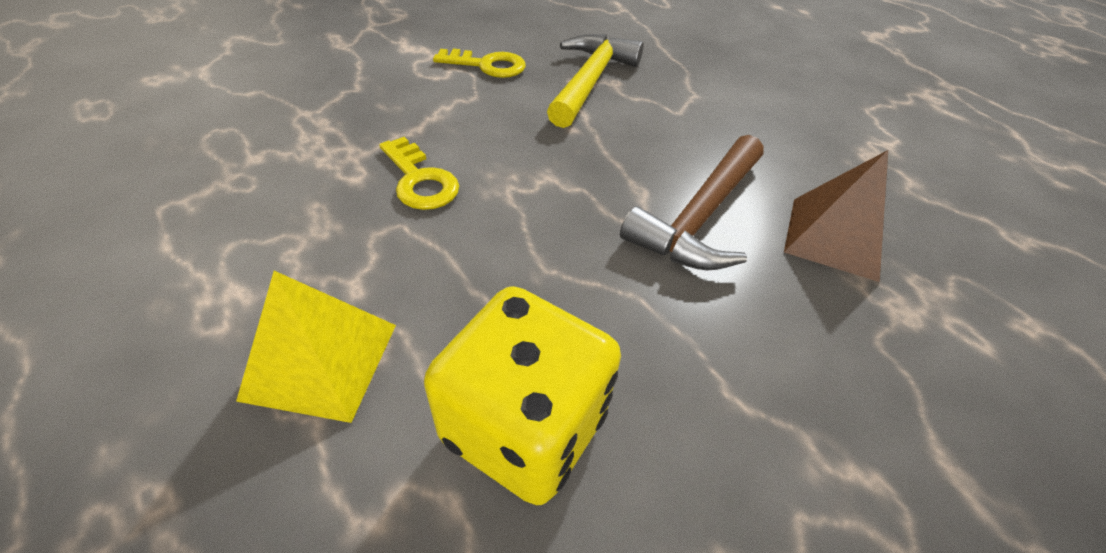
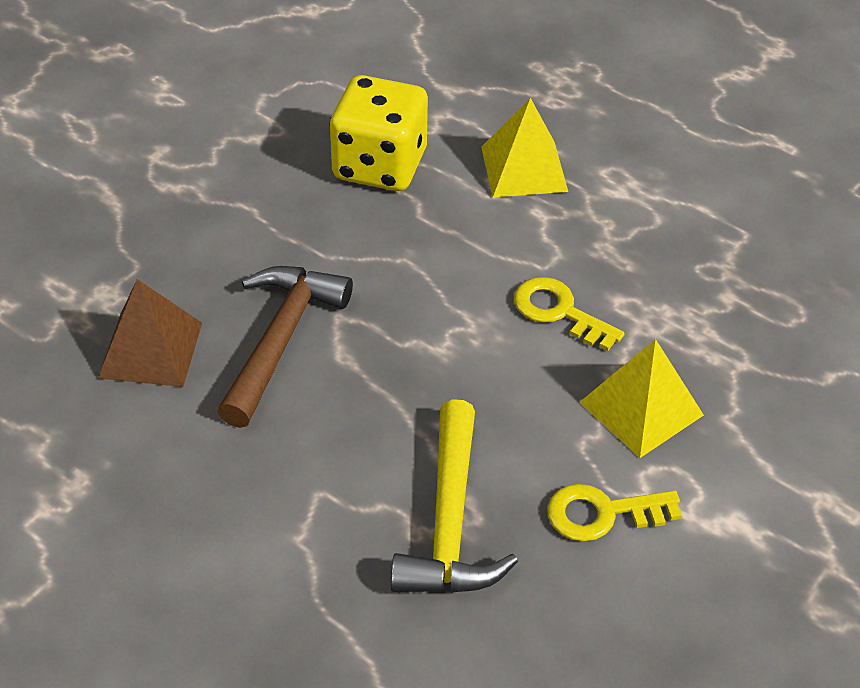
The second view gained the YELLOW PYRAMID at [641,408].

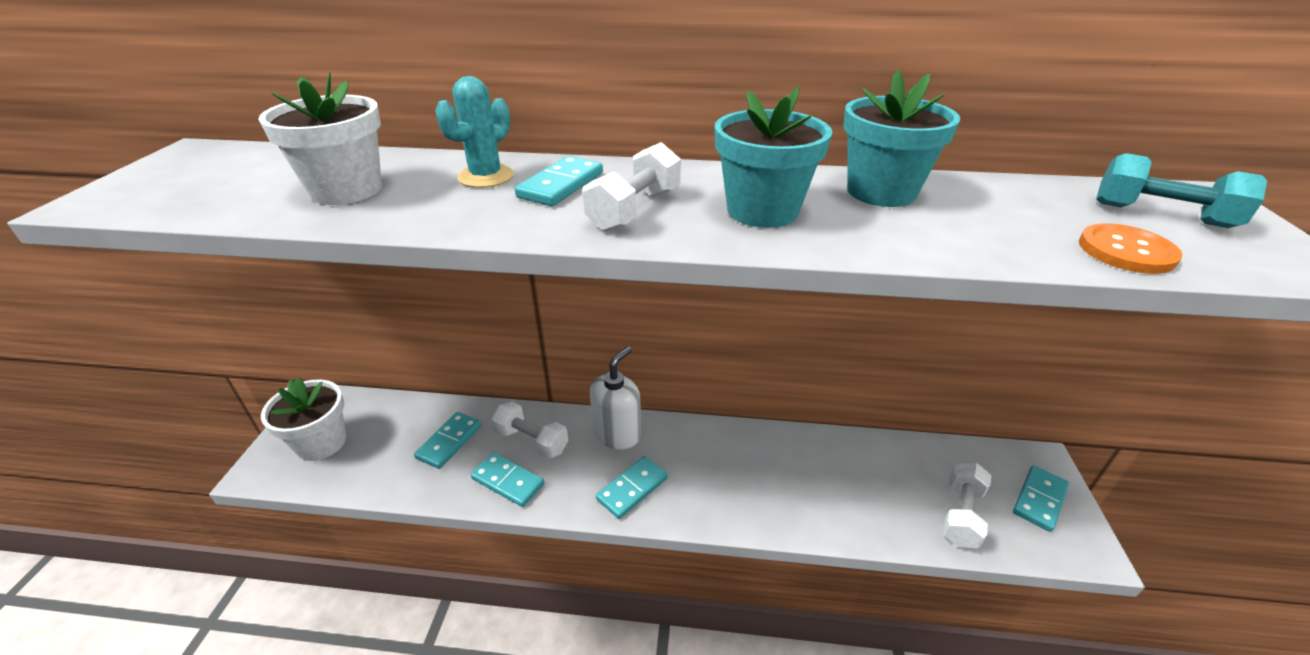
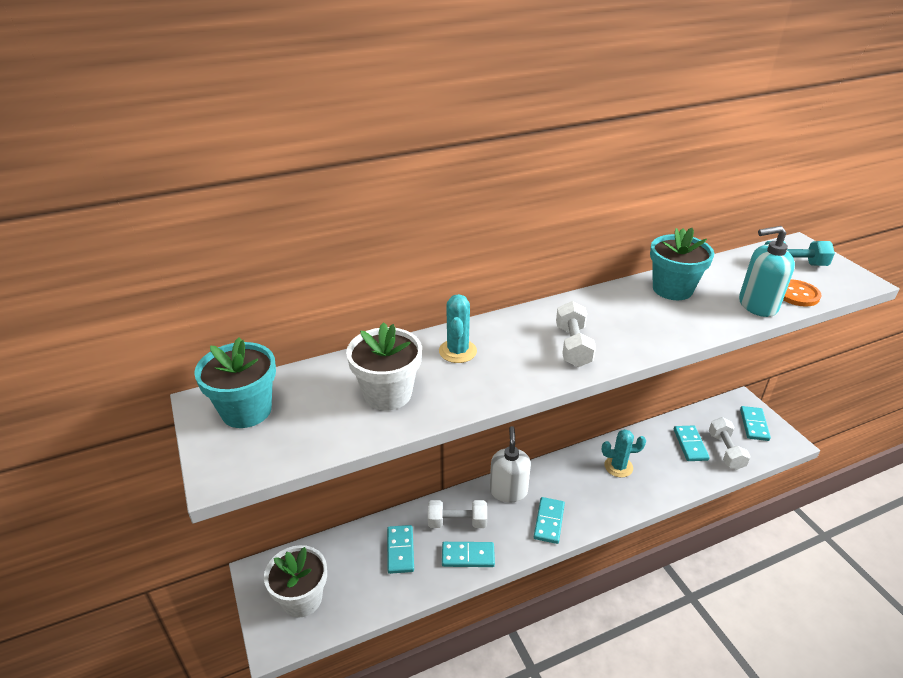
The TURQUOISE DOMINO ended up elsewhere, having gone from [561,185] to [690,445]. The TURQUOISE FLOWER POT ended up elsewhere, having gone from [762,211] to [246,410]. The second view gained the TURQUOISE CACTUS at [618,467]. The second view gained the TURQUOISE SOAP DISPENSER at [757,305].

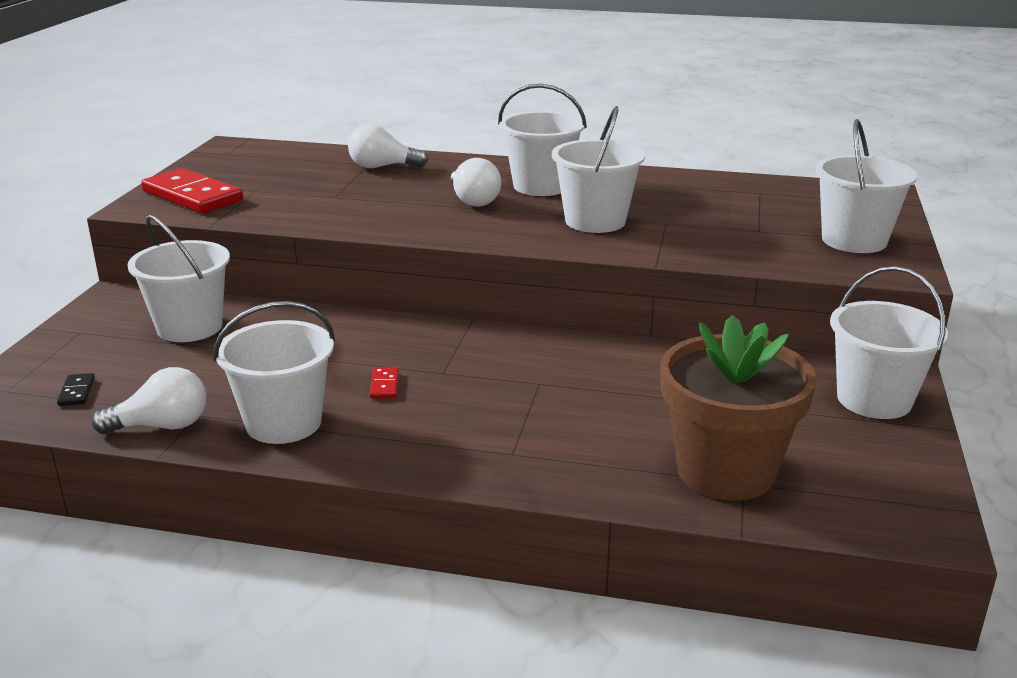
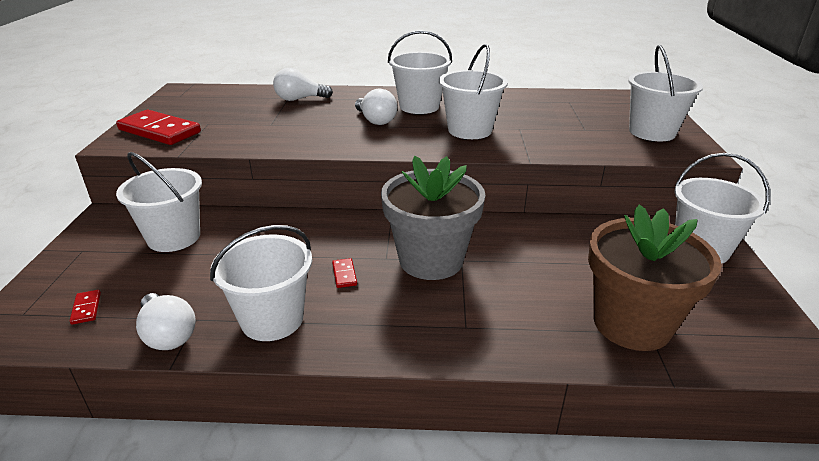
What was the BLACK DOMINO at [77,392] turned into the RED DOMINO at [86,308]. The WHITE LIGHT BULB at [162,426] ended up facing another way, 75 degrees clockwise from before. The second view gained the GREY FLOWER POT at [431,260].

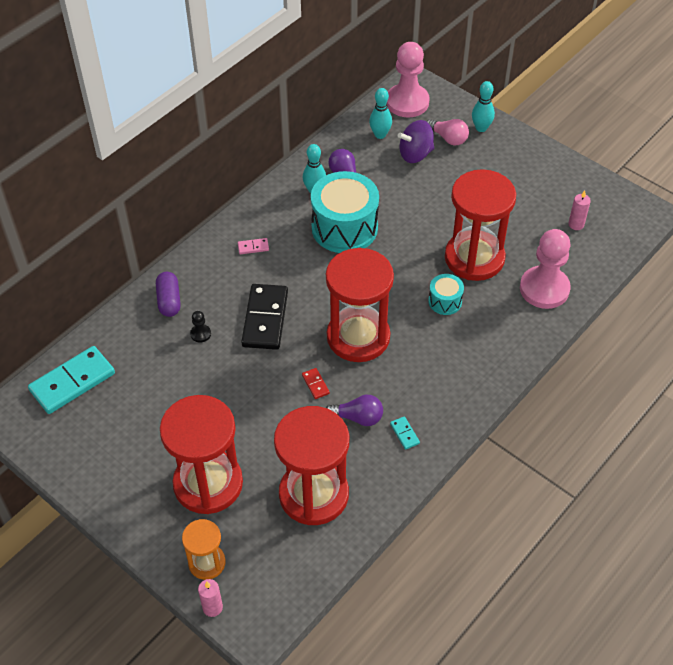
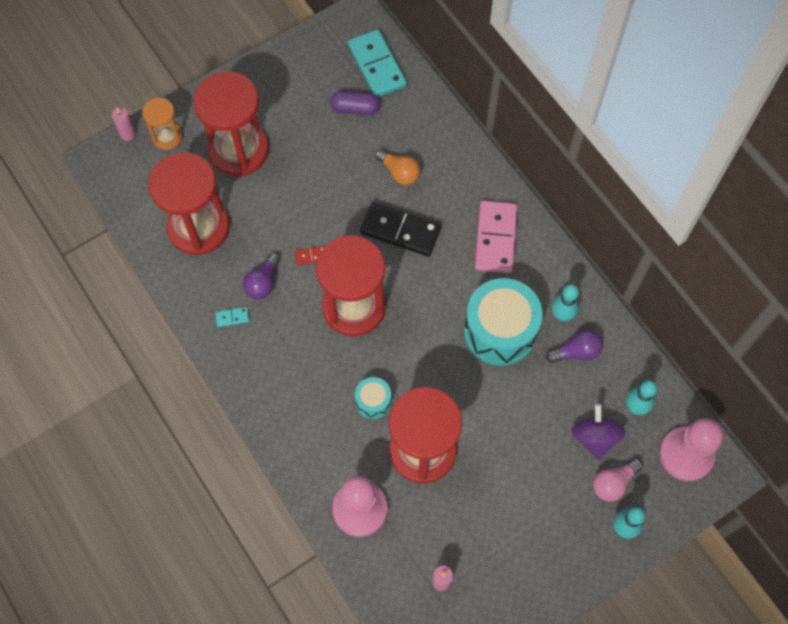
The PURPLE CAPSULE ended up elsewhere, having gone from [169,301] to [355,109]. Where the BLACK PAWN stood at [200,334], the ORANGE LIGHT BULB came to stand at [399,172]. The size of the PINK DOMINO at [253,247] changed by a factor of 2.39.

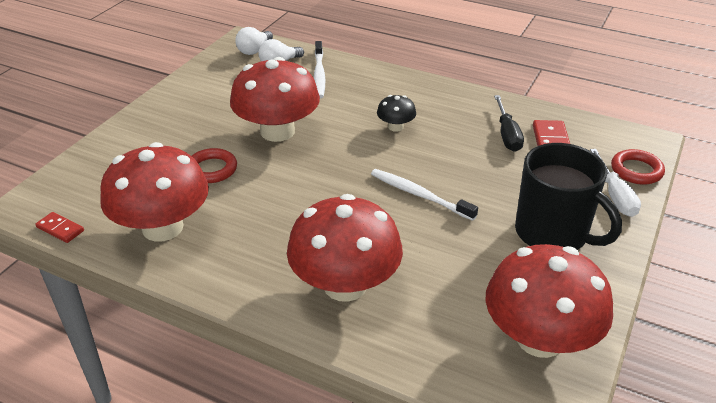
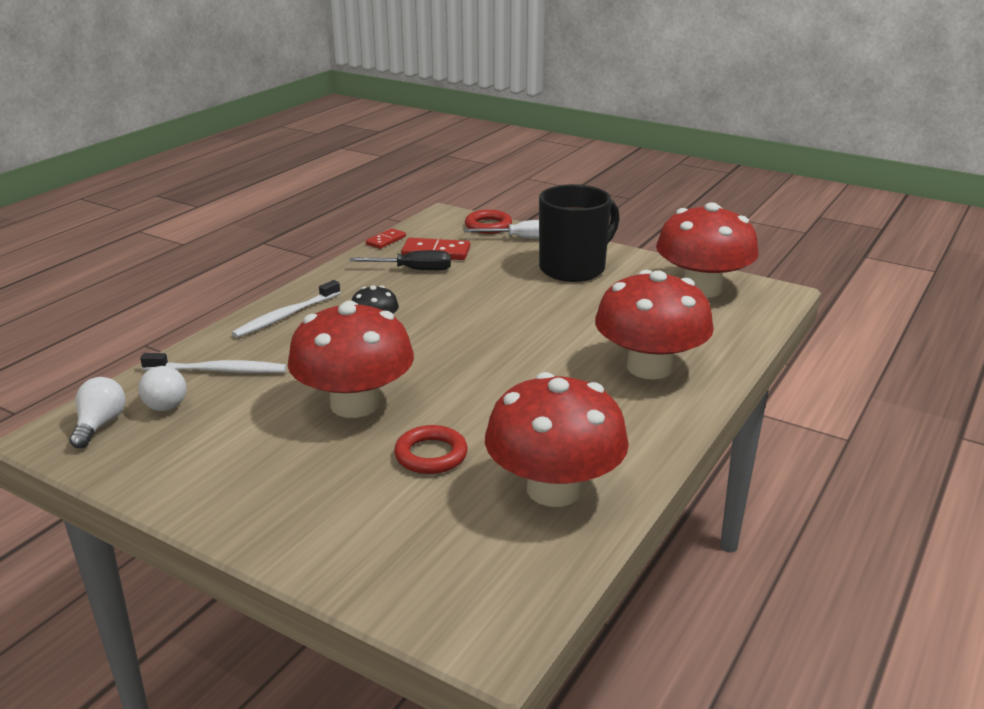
The RED DOMINO ended up elsewhere, having gone from [60,229] to [386,240]. The WHITE LIGHT BULB at [254,50] ended up facing another way, 120 degrees counterclockwise from before. The WHITE TOOTHBRUSH ended up elsewhere, having gone from [419,195] to [285,316].

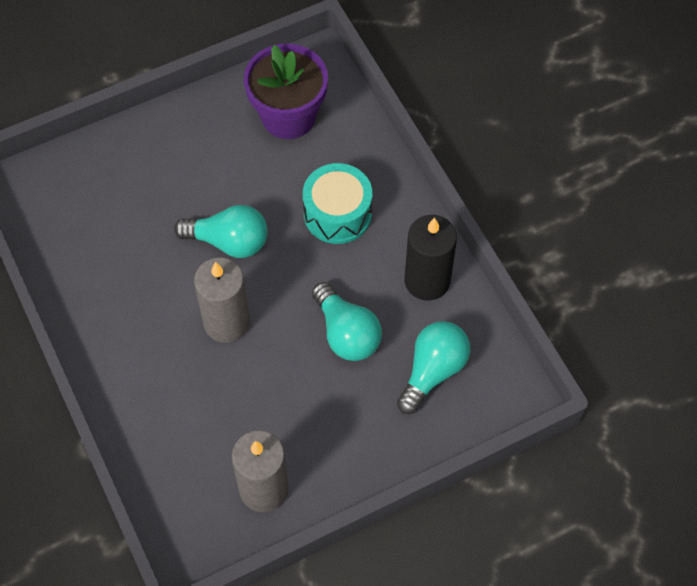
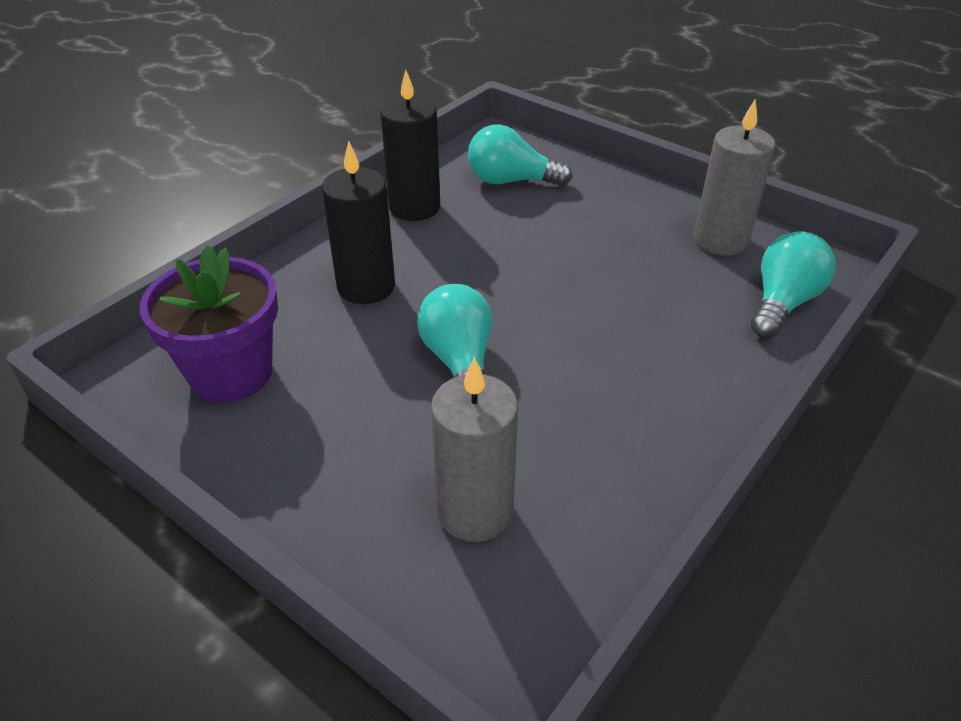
The GREY CANDLE ended up elsewhere, having gone from [226,322] to [475,511]. Where the TURQUOISE DRUM stood at [337,214], the BLACK CANDLE came to stand at [366,287]. The TURQUOISE LIGHT BULB ended up elsewhere, having gone from [346,333] to [782,303].

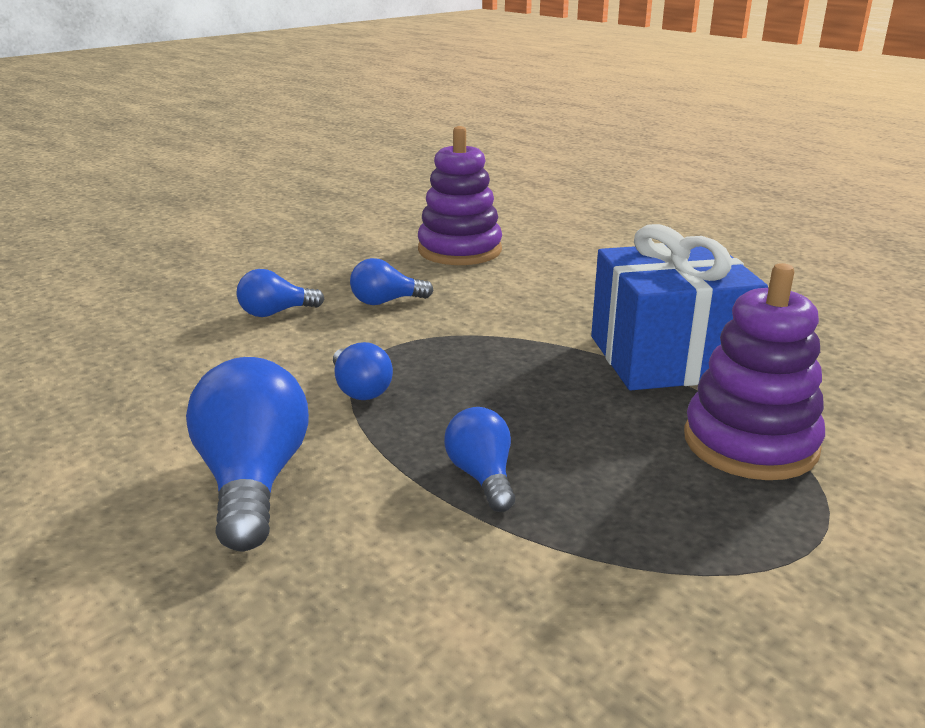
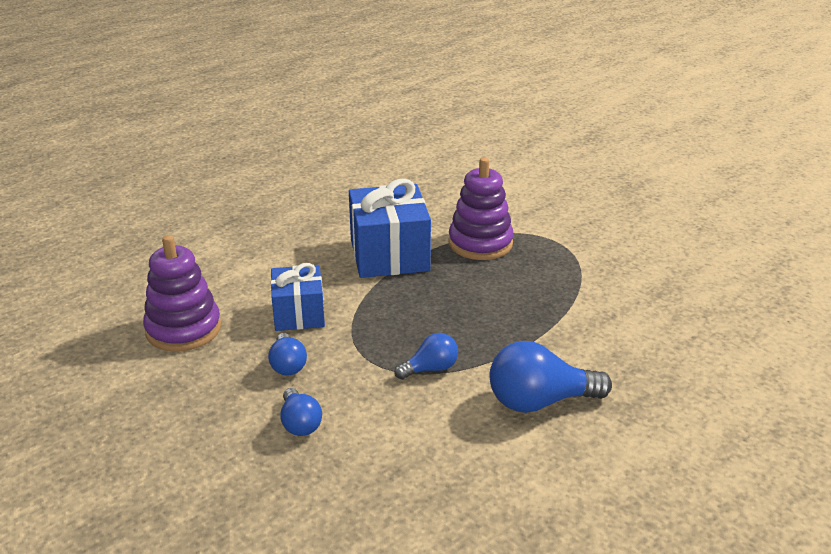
The second view lost the BLUE LIGHT BULB at [482,476]. The second view gained the BLUE GIFT at [299,314].

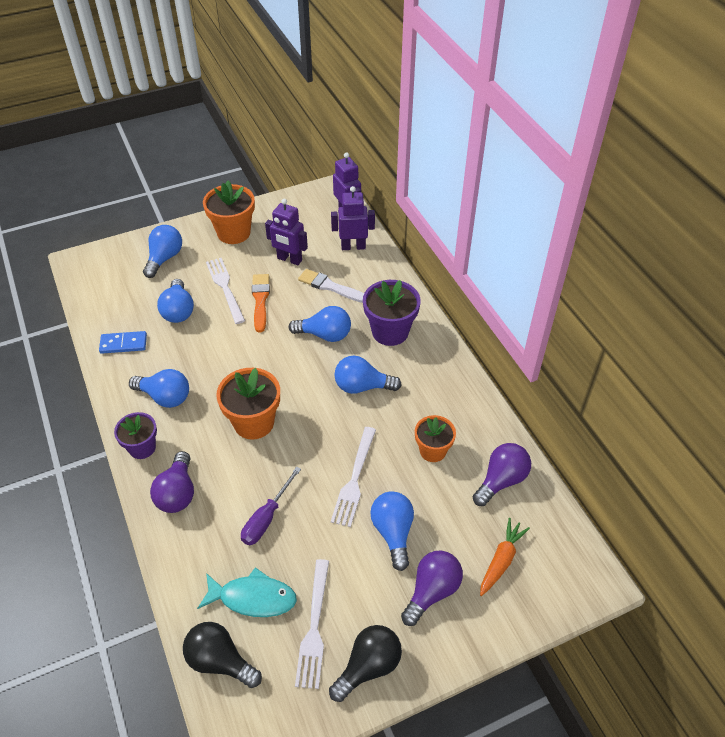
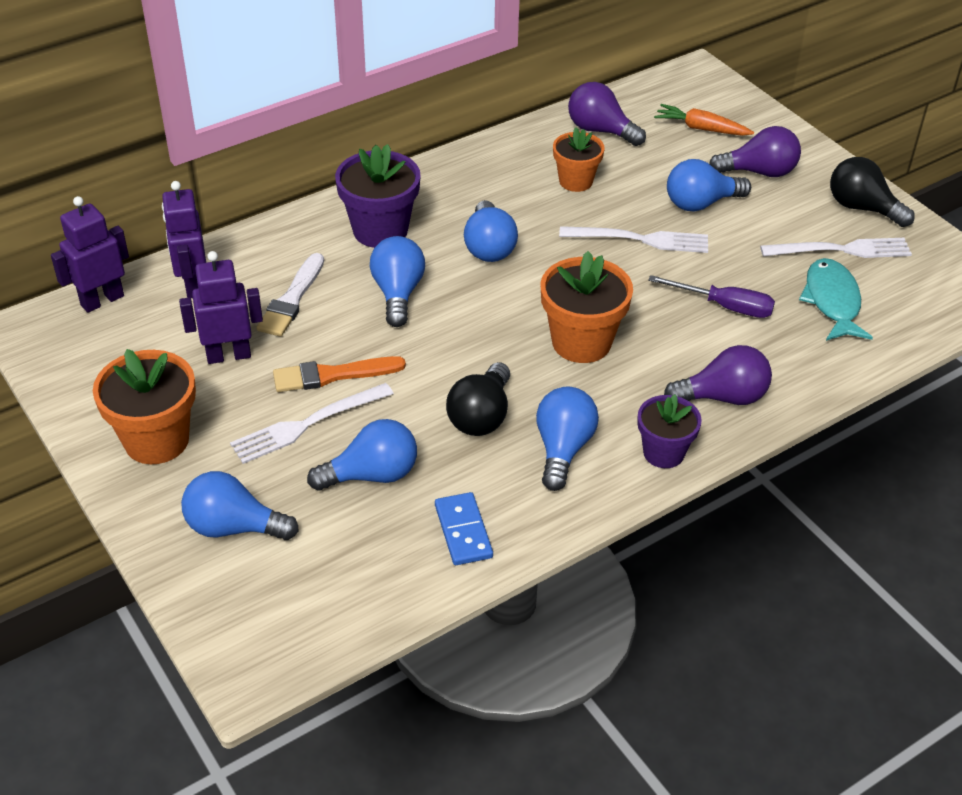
The BLACK LIGHT BULB ended up elsewhere, having gone from [220,661] to [481,416]. The PURPLE ROBOT at [289,259] ended up facing another way, 120 degrees counterclockwise from before. The PURPLE LIGHT BULB at [432,591] ended up facing another way, 150 degrees clockwise from before.

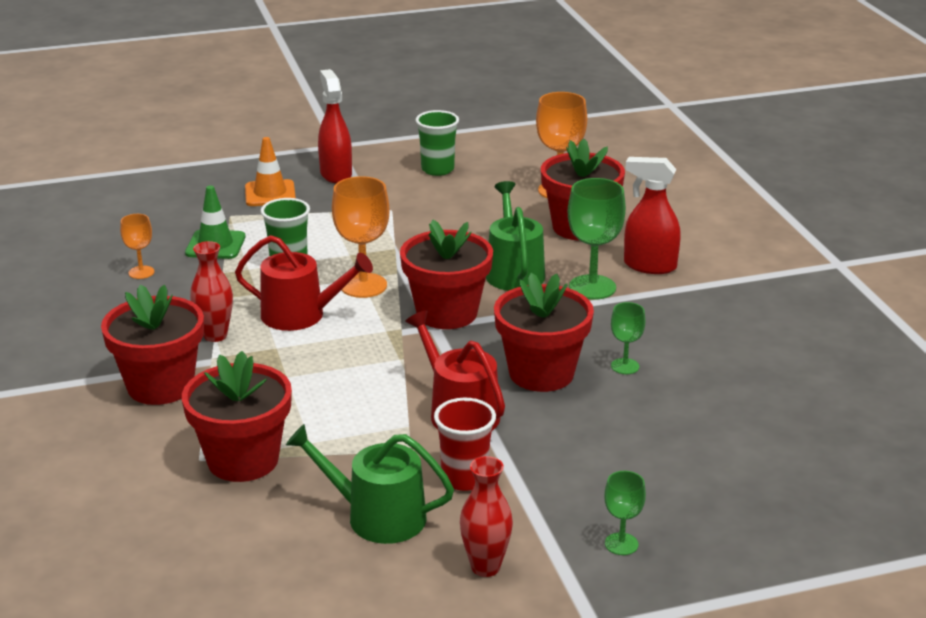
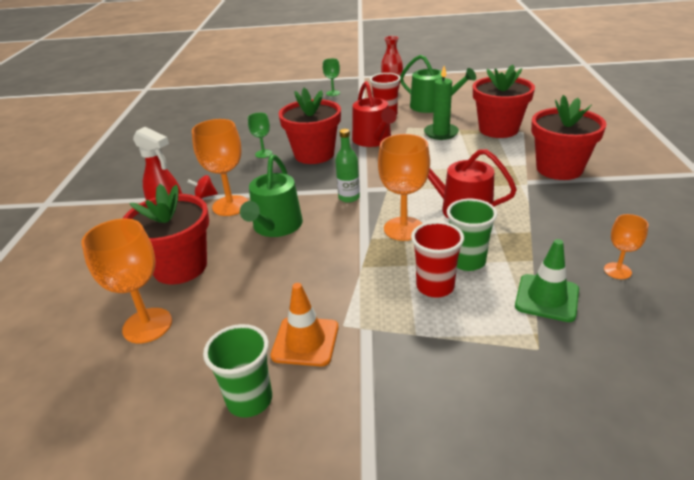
The second view lost the RED VASE at [215,335]. The ORANGE TRAFFIC CONE ended up elsewhere, having gone from [270,194] to [305,341]. The second view lost the RED SPRAY BOTTLE at [336,174]. Where the RED FLOWER POT stood at [447,313], the GREEN BOTTLE came to stand at [349,197]. What was the GREEN GOBLET at [592,287] turned into the ORANGE GOBLET at [230,206]. The second view gained the RED SPINNING TOP at [205,196]. The second view gained the RED CUP at [435,286]. The second view gained the GREEN CANDLE at [441,133].

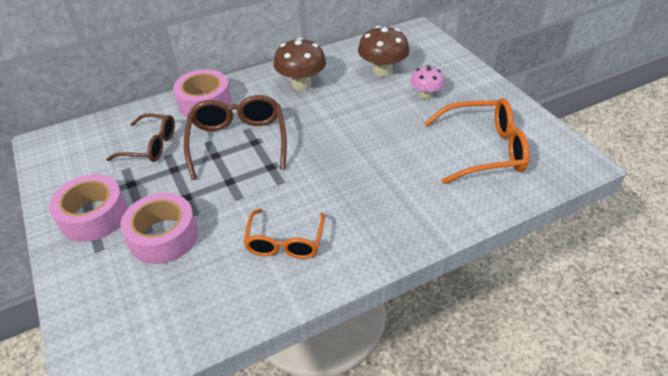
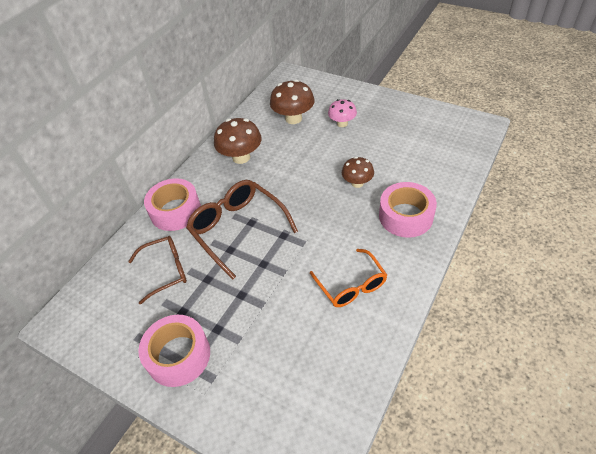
The PINK TAPE ended up elsewhere, having gone from [163,236] to [405,216]. The second view lost the ORANGE GLASSES at [484,150]. The second view gained the BROWN MUSHROOM at [357,183].

